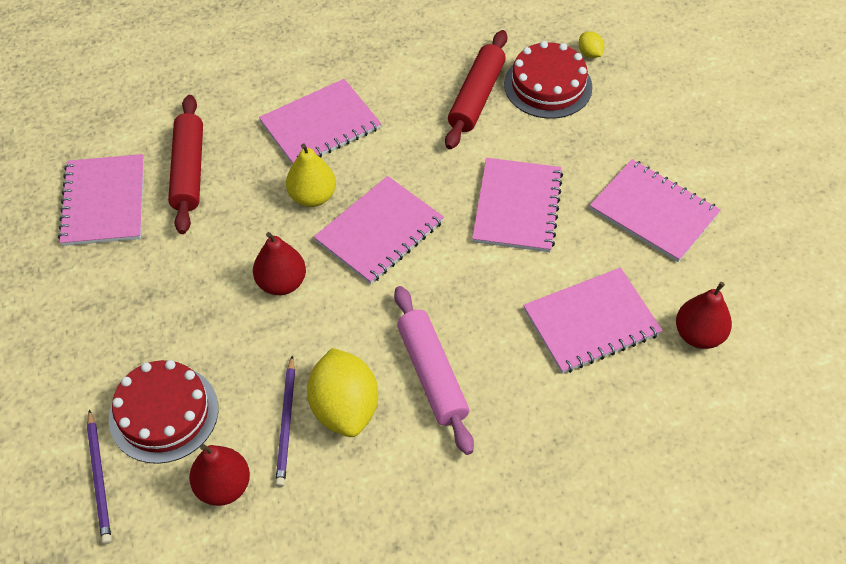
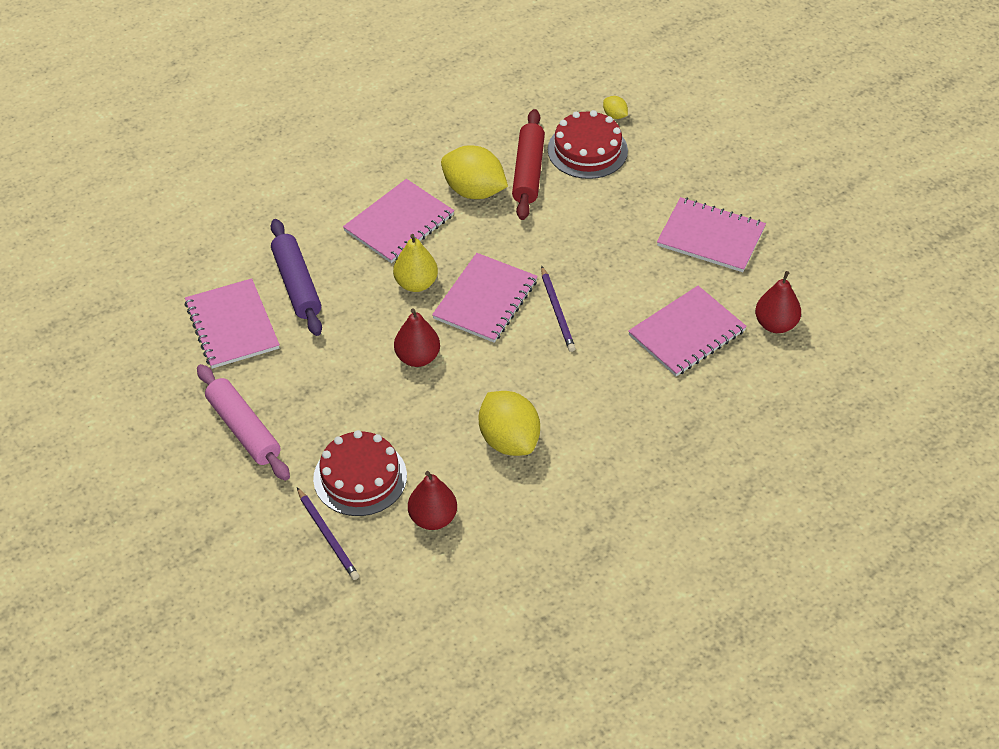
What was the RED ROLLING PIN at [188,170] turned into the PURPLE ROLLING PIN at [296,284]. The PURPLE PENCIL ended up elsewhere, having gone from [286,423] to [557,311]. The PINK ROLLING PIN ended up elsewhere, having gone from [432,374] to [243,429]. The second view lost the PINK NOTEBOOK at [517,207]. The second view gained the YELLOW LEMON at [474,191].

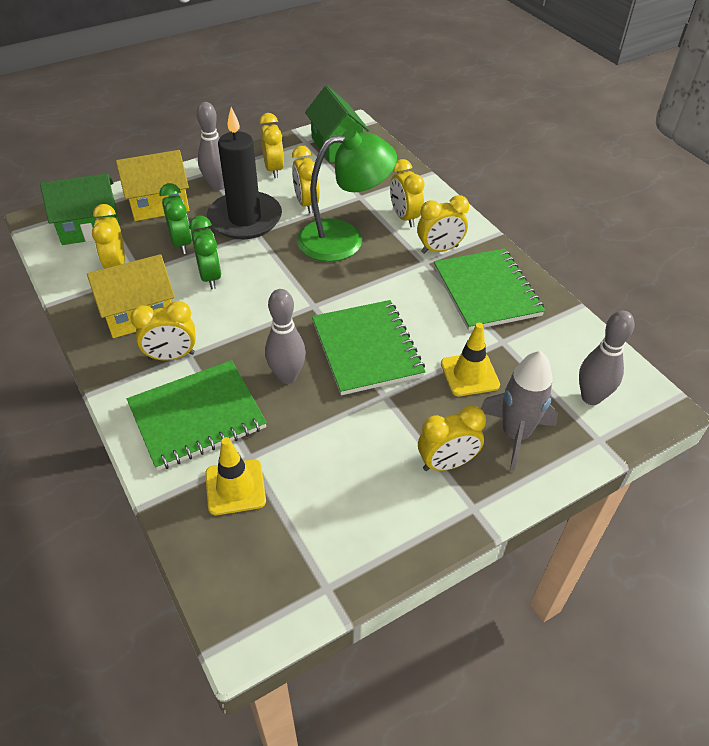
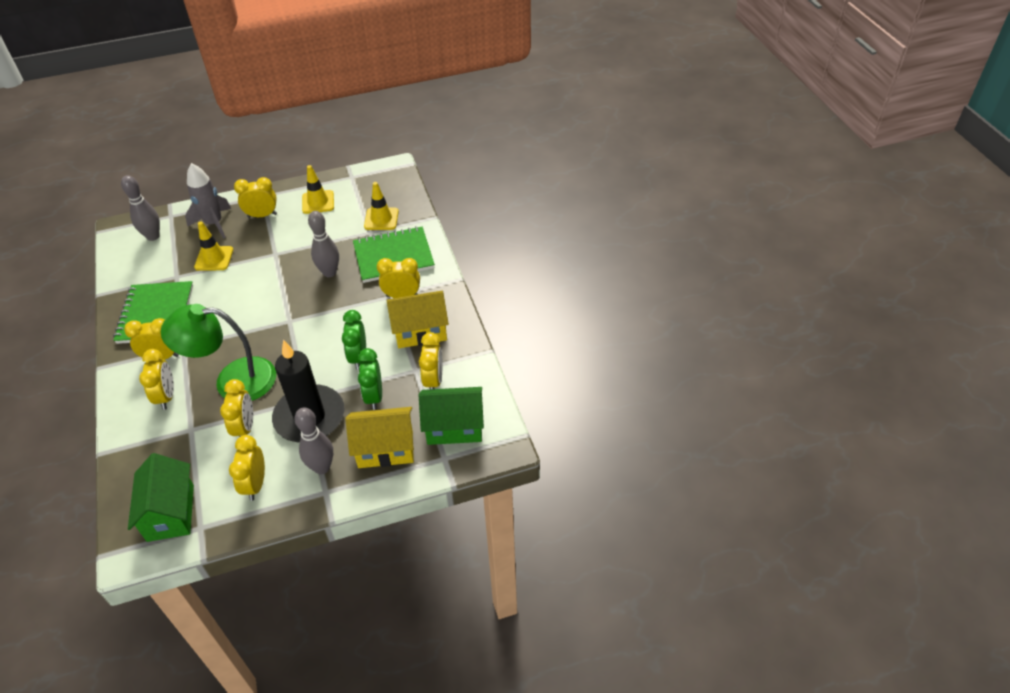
The second view lost the GREEN NOTEBOOK at [366,349]. The second view gained the YELLOW TRAFFIC CONE at [318,202].

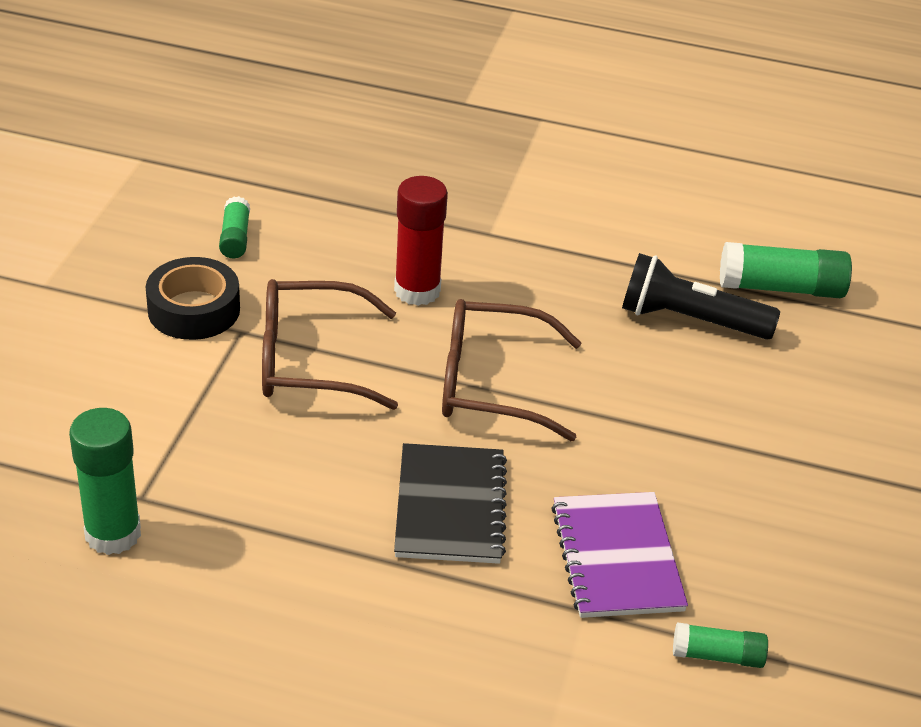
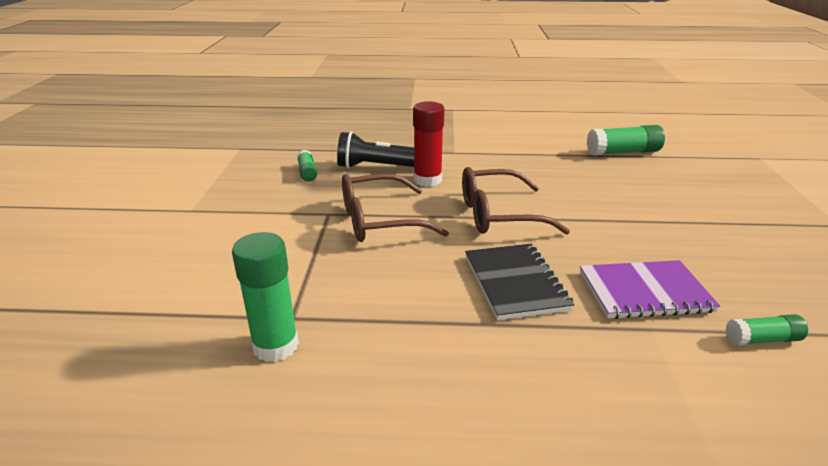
The second view lost the BLACK TAPE at [194,309]. The PURPLE NOTEBOOK at [616,557] ended up facing another way, 75 degrees counterclockwise from before. The BLACK FLASHLIGHT ended up elsewhere, having gone from [690,320] to [379,167].

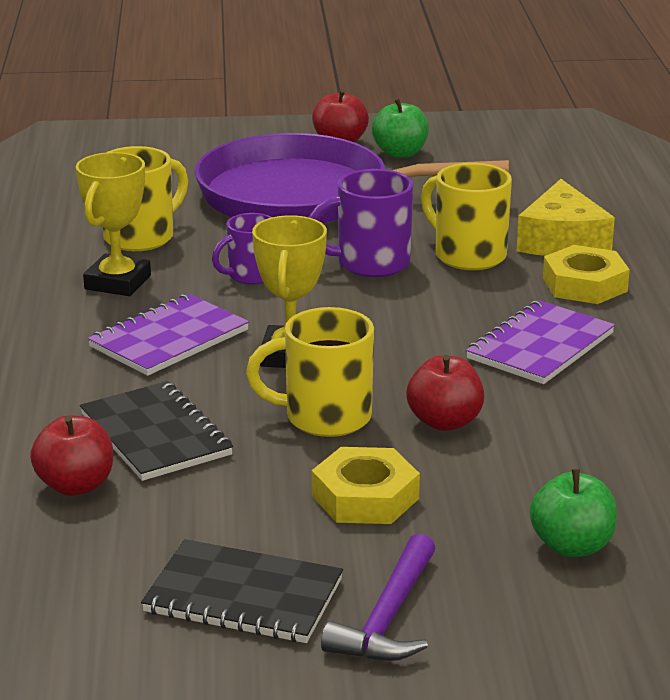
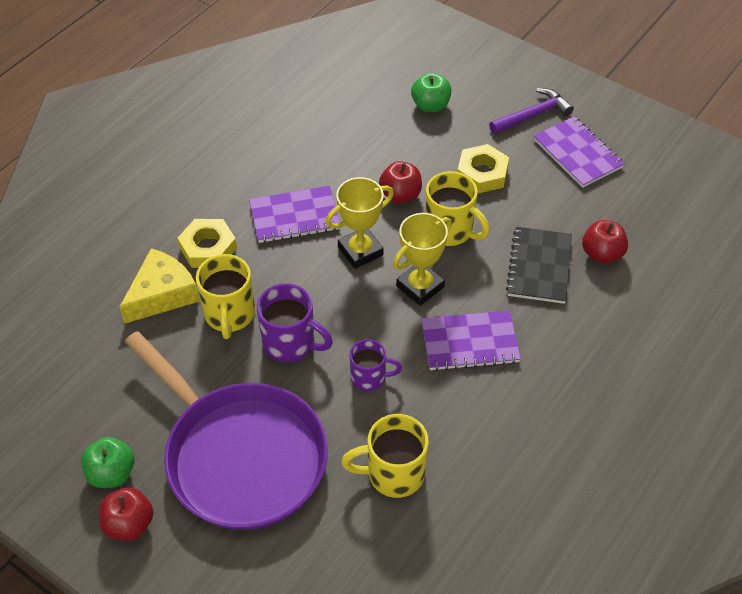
The YELLOW TROPHY ended up elsewhere, having gone from [118,282] to [360,251]. What was the BLACK NOTEBOOK at [243,596] turned into the PURPLE NOTEBOOK at [577,153].

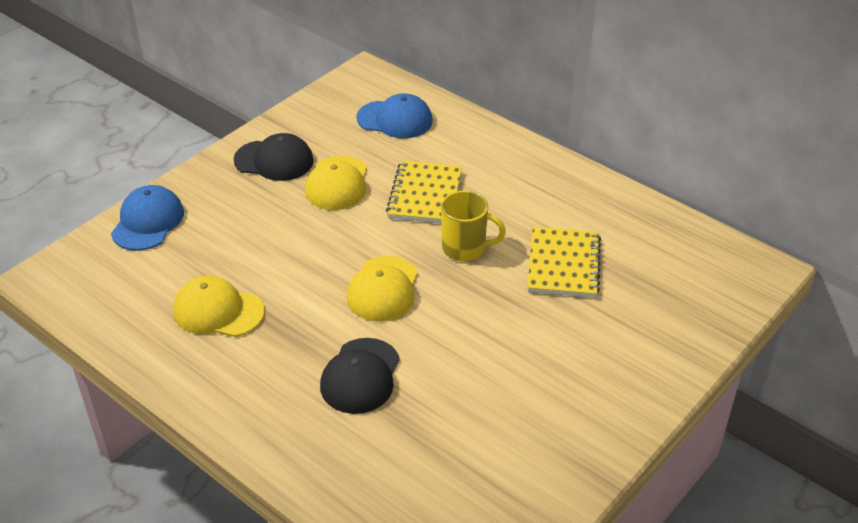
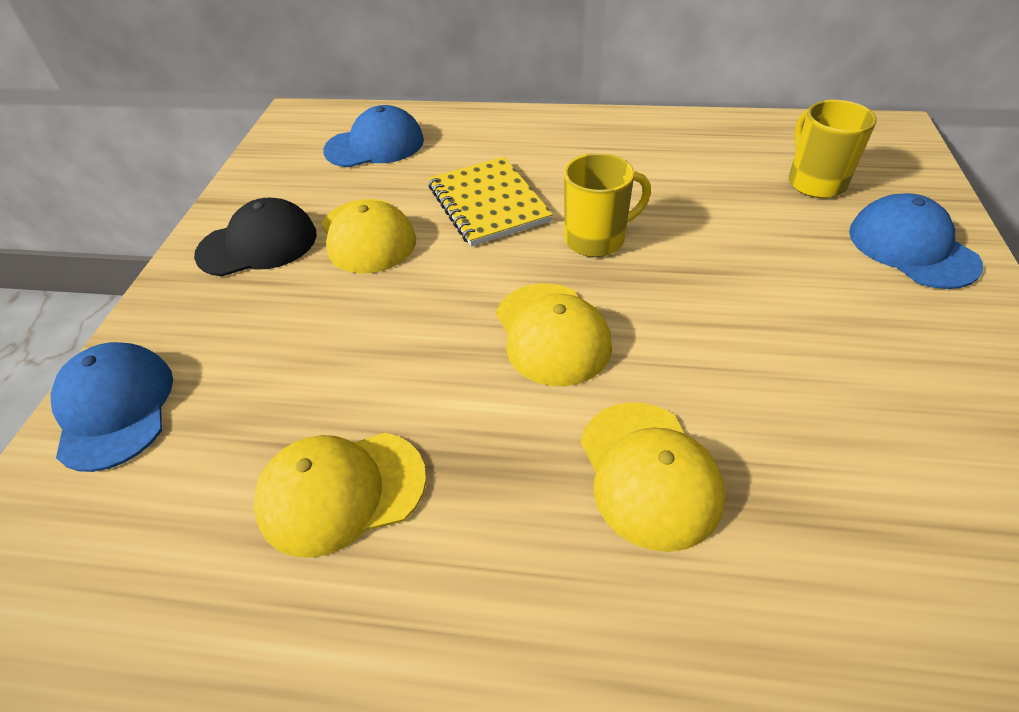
What was the BLACK CAP at [360,376] turned into the YELLOW CAP at [649,473]. The second view lost the YELLOW NOTEBOOK at [563,264]. The second view gained the YELLOW MUG at [815,182]. The second view gained the BLUE CAP at [912,247].

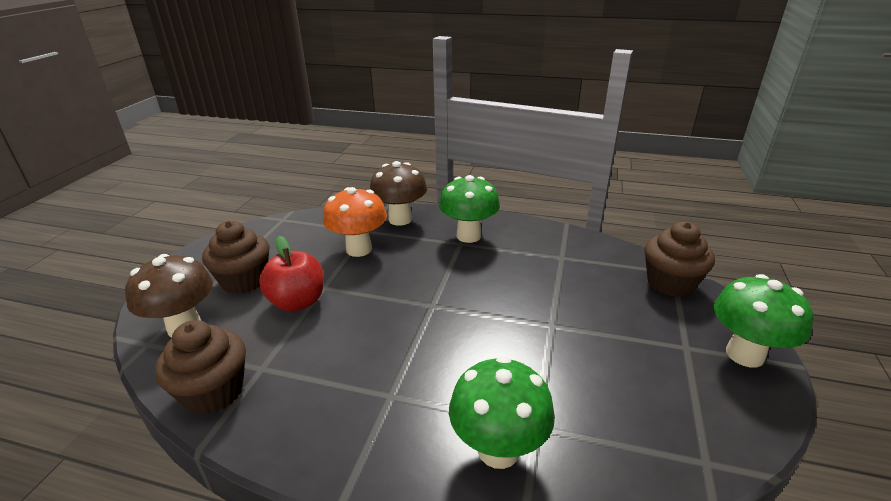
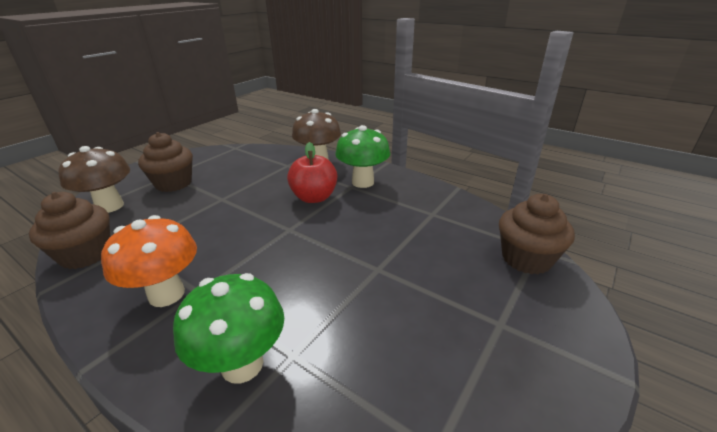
The RED APPLE ended up elsewhere, having gone from [297,302] to [314,197]. The ORANGE MUSHROOM ended up elsewhere, having gone from [359,249] to [166,294]. The second view lost the GREEN MUSHROOM at [744,354].

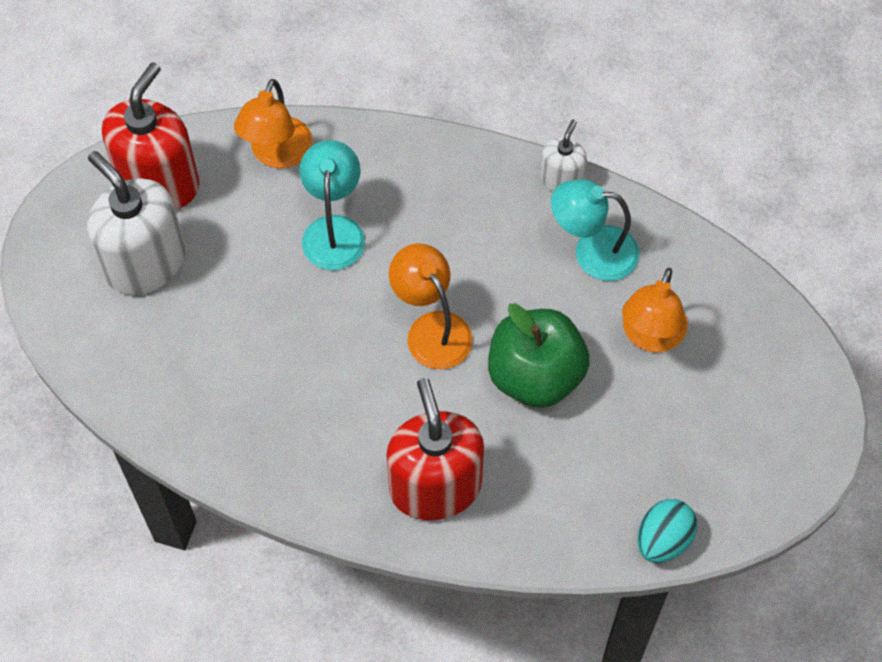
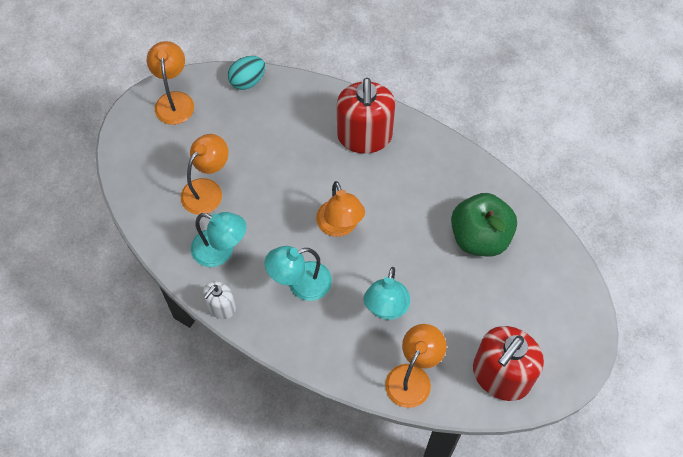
The second view lost the WHITE SOAP DISPENSER at [145,262]. The GREEN APPLE ended up elsewhere, having gone from [535,375] to [480,237]. The second view gained the ORANGE LAMP at [174,100]. The second view gained the TURQUOISE LAMP at [300,284].

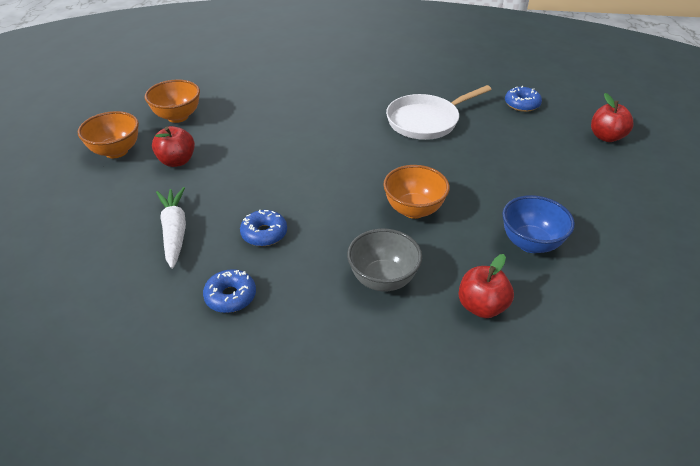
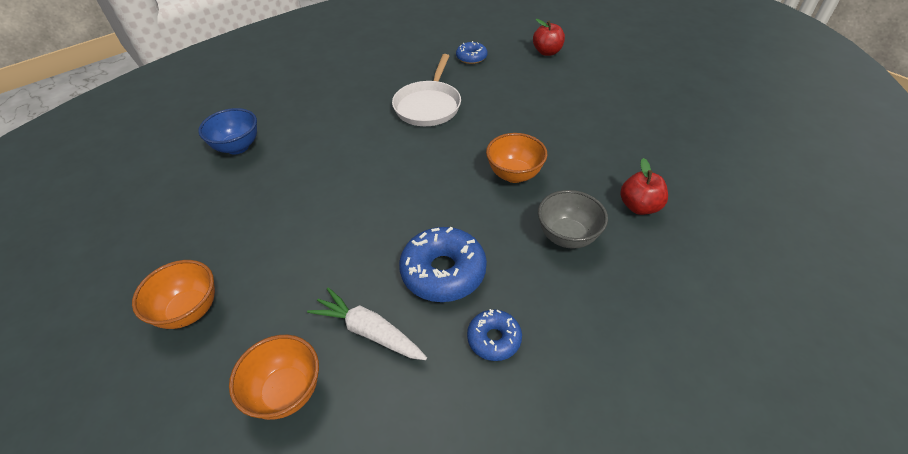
The ORANGE BOWL ended up elsewhere, having gone from [177,117] to [286,392]. The second view lost the RED APPLE at [177,161]. The size of the BLUE DONUT at [264,233] changed by a factor of 1.76. The BLUE BOWL ended up elsewhere, having gone from [530,243] to [237,147].

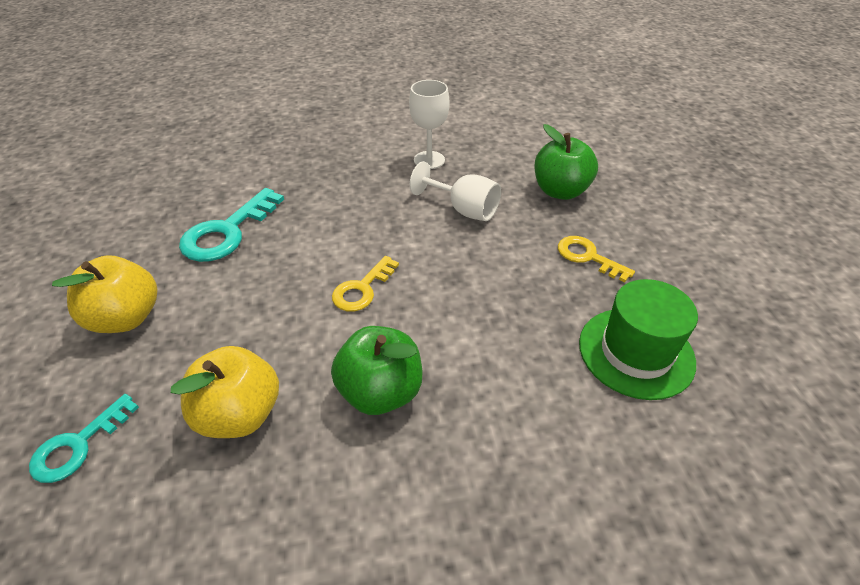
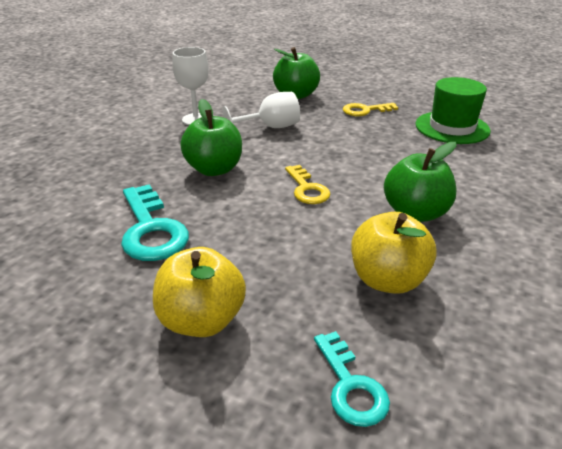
The second view gained the GREEN APPLE at [214,169].

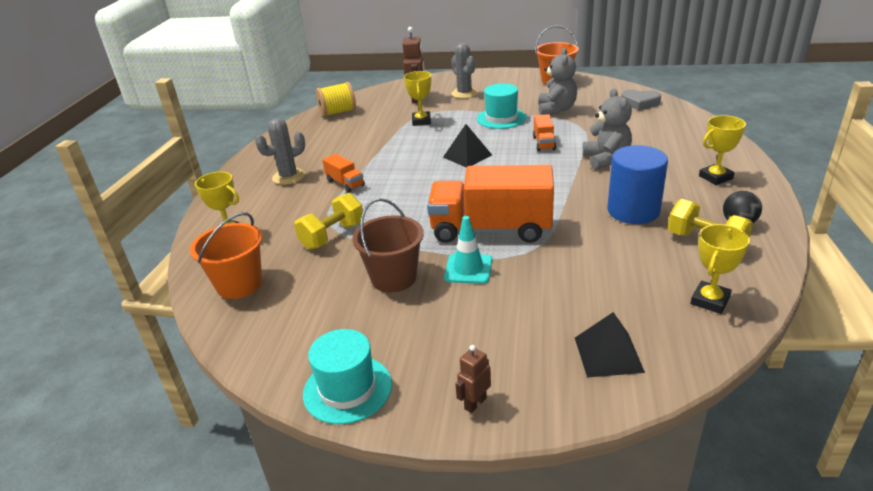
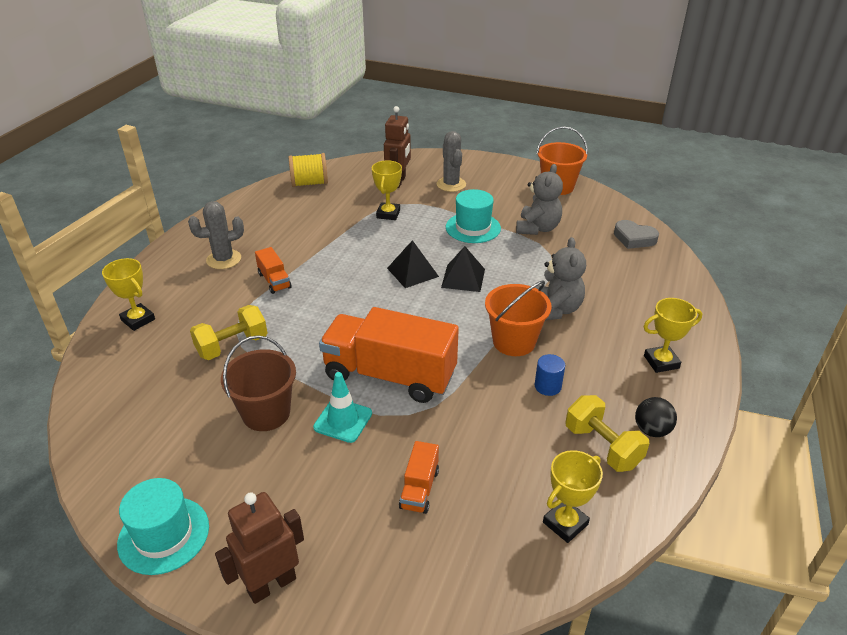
The ORANGE BUCKET ended up elsewhere, having gone from [239,284] to [514,342]. The size of the BROWN ROBOT at [475,403] changed by a factor of 1.84. The ORANGE TRUCK ended up elsewhere, having gone from [544,143] to [419,489]. The BLACK PYRAMID ended up elsewhere, having gone from [608,354] to [463,278]. The size of the BLUE CYLINDER at [633,211] changed by a factor of 0.48.

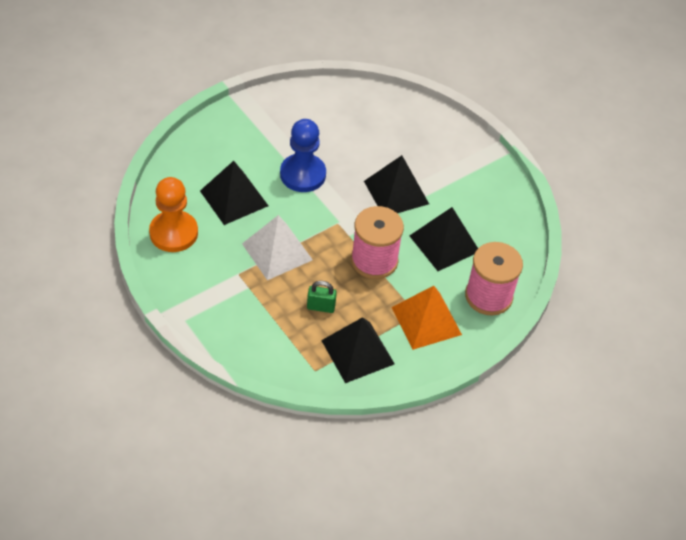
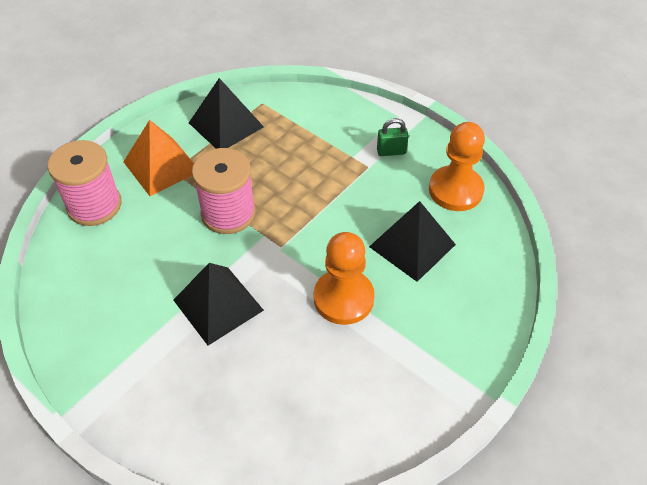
The second view lost the WHITE PYRAMID at [277,252]. What was the BLUE PAWN at [302,174] turned into the ORANGE PAWN at [343,298]. The GREEN PADLOCK ended up elsewhere, having gone from [321,307] to [391,151]. The second view lost the BLACK PYRAMID at [444,243].

